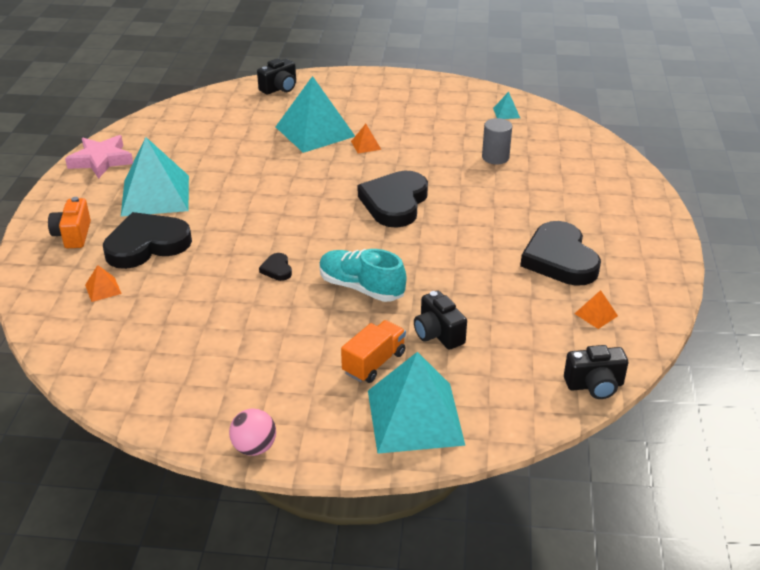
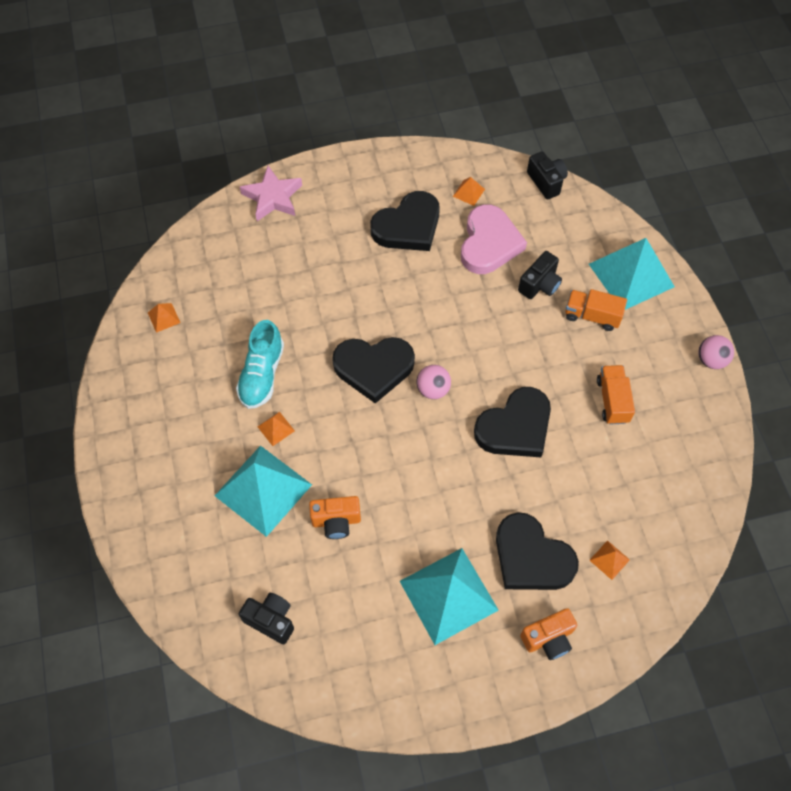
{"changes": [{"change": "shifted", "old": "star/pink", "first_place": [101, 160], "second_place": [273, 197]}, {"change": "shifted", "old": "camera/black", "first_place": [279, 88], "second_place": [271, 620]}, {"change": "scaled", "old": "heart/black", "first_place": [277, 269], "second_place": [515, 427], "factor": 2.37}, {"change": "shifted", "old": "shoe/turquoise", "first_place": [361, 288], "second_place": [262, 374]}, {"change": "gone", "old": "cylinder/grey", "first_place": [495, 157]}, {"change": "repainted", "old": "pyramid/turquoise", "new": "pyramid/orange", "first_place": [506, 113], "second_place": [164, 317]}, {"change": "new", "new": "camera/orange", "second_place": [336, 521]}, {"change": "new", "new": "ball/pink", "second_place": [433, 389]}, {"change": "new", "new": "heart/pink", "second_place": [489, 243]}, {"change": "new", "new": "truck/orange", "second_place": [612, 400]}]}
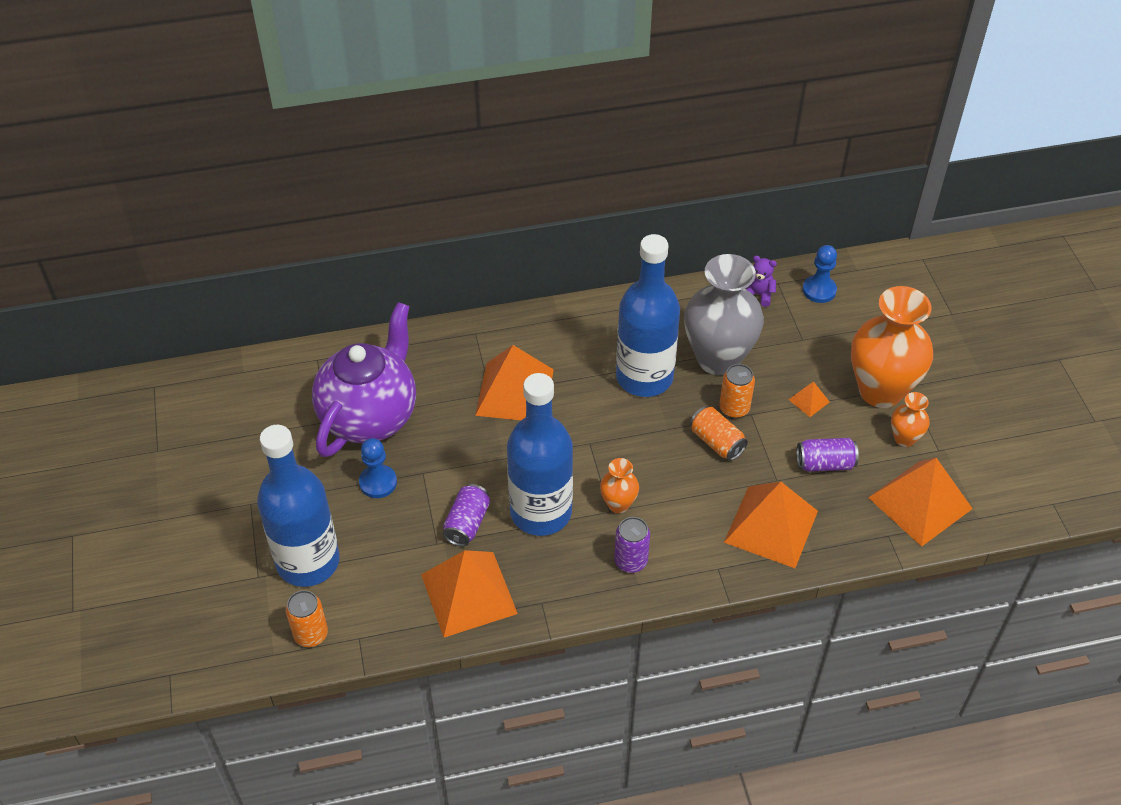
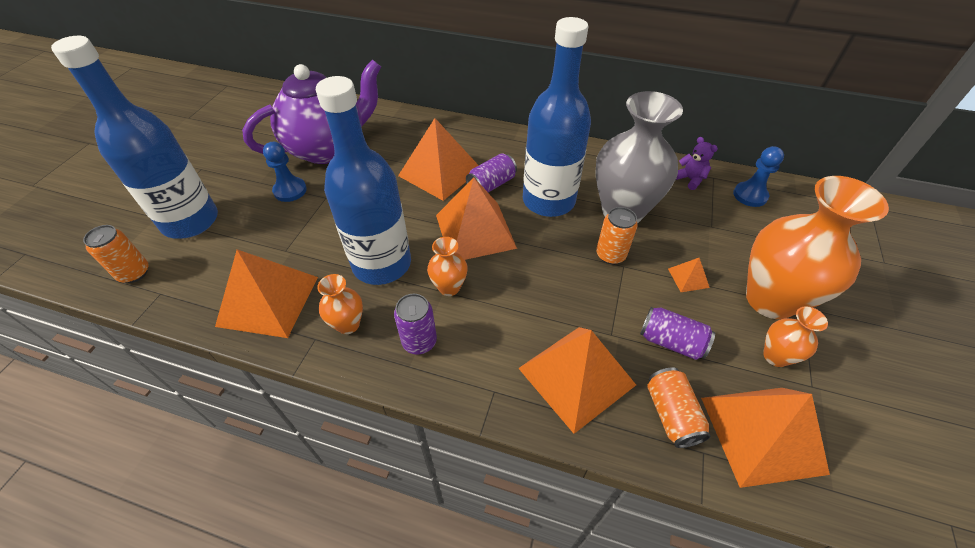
{"changes": [{"change": "shifted", "old": "can/purple", "first_place": [467, 523], "second_place": [491, 184]}, {"change": "shifted", "old": "can/orange", "first_place": [717, 442], "second_place": [671, 414]}, {"change": "new", "new": "vase/orange", "second_place": [348, 324]}, {"change": "new", "new": "pyramid/orange", "second_place": [475, 231]}]}
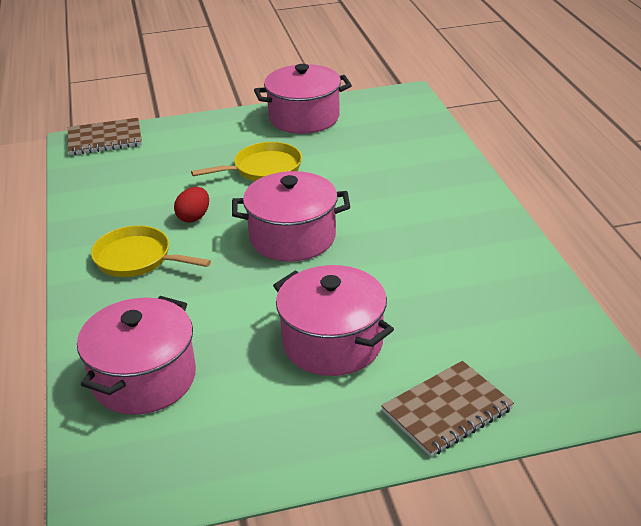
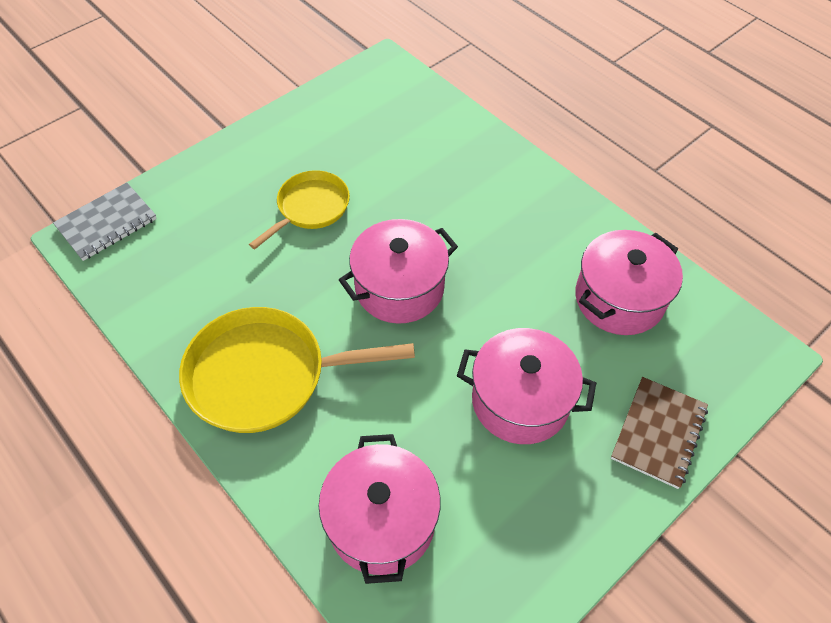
{"changes": [{"change": "repainted", "old": "notebook/brown", "new": "notebook/grey", "first_place": [105, 139], "second_place": [107, 223]}, {"change": "scaled", "old": "pan/yellow", "first_place": [137, 258], "second_place": [265, 375], "factor": 1.65}, {"change": "gone", "old": "egg/red", "first_place": [194, 217]}, {"change": "shifted", "old": "pot/pink", "first_place": [304, 118], "second_place": [619, 299]}]}
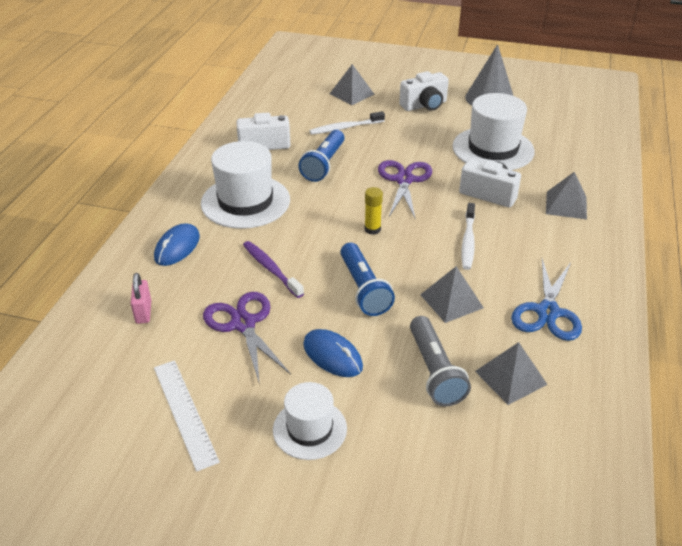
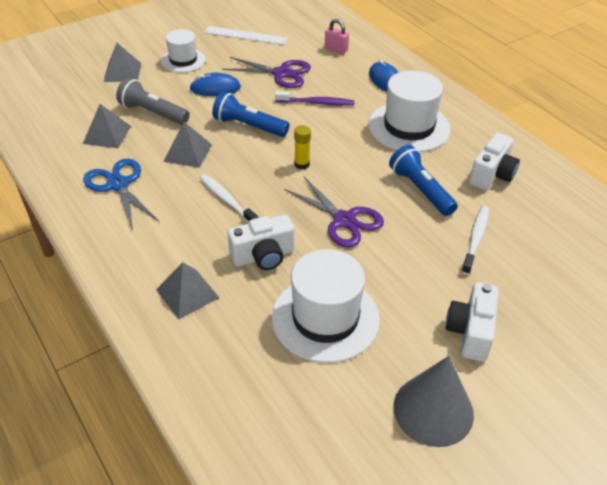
{"changes": [{"change": "shifted", "old": "pyramid/grey", "first_place": [352, 94], "second_place": [122, 72]}]}
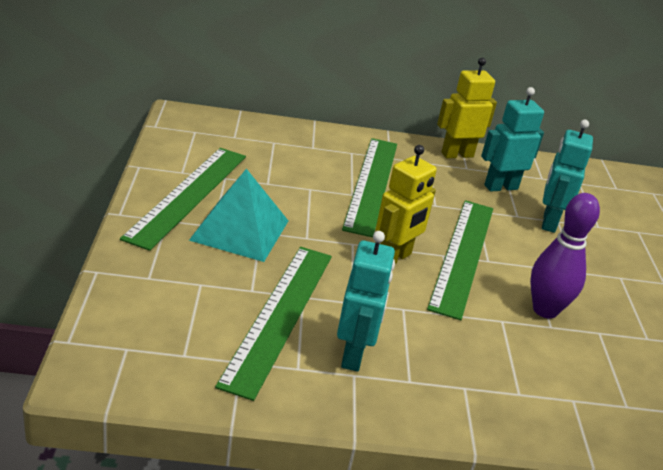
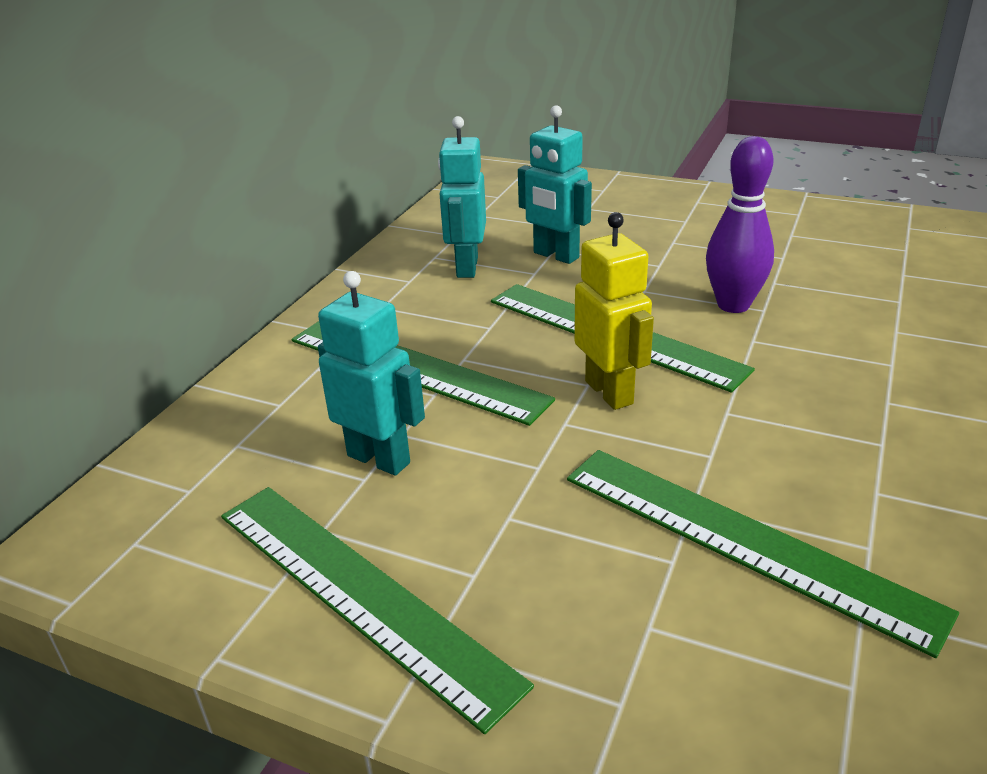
{"changes": [{"change": "gone", "old": "pyramid/turquoise", "first_place": [240, 230]}, {"change": "shifted", "old": "robot/turquoise", "first_place": [354, 355], "second_place": [379, 459]}, {"change": "gone", "old": "robot/yellow", "first_place": [457, 154]}]}
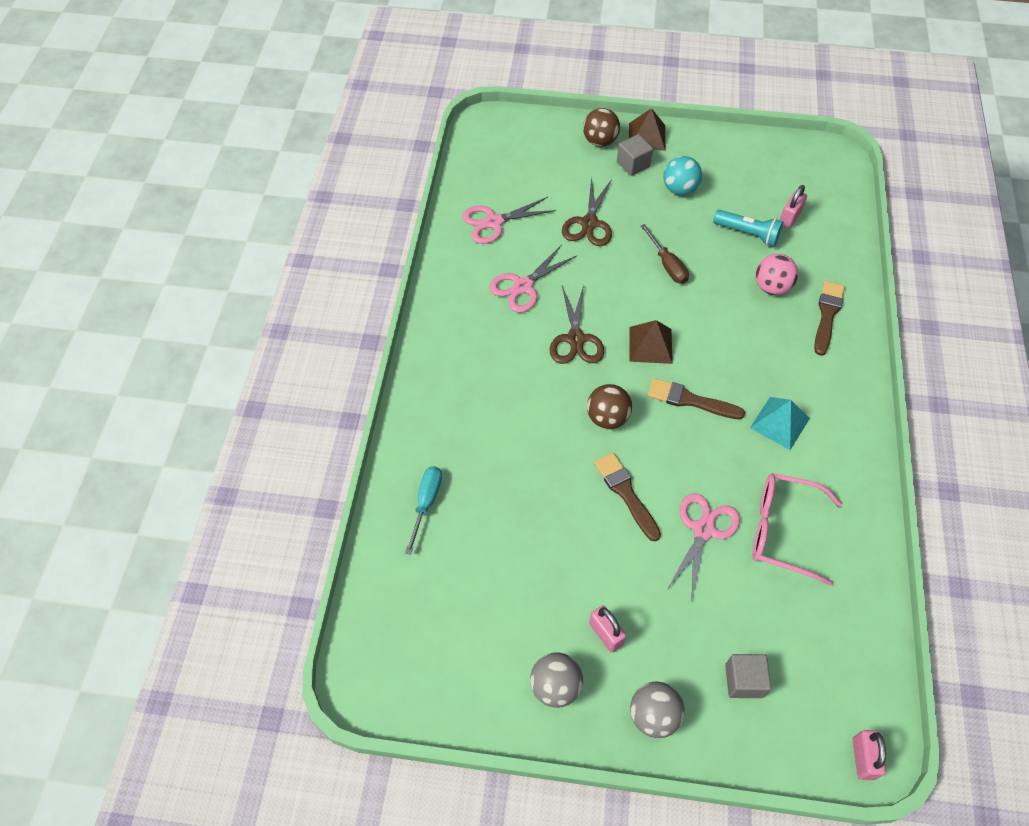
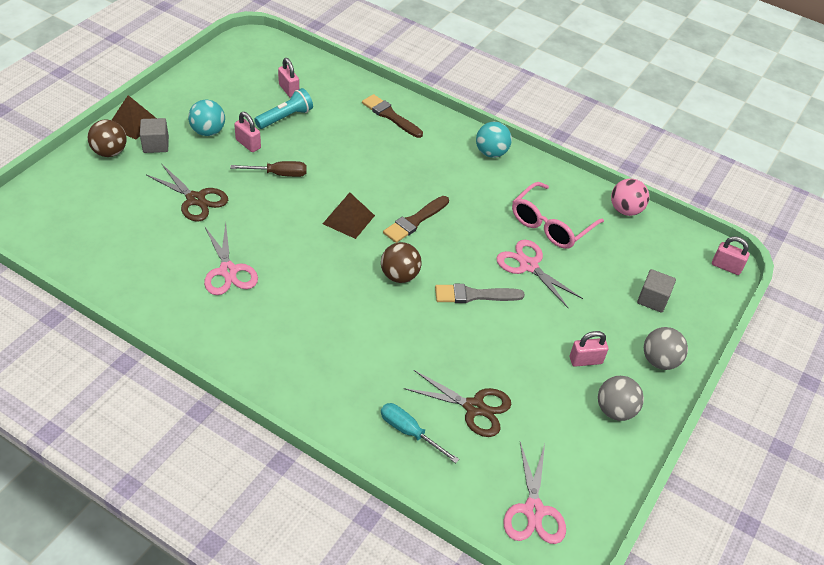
{"changes": [{"change": "shifted", "old": "scissors/pink", "first_place": [494, 222], "second_place": [533, 510]}, {"change": "shifted", "old": "scissors/brown", "first_place": [576, 339], "second_place": [474, 407]}, {"change": "repainted", "old": "brush/brown", "new": "brush/grey", "first_place": [626, 493], "second_place": [474, 295]}, {"change": "gone", "old": "pyramid/turquoise", "first_place": [779, 423]}, {"change": "shifted", "old": "ball/pink", "first_place": [771, 287], "second_place": [625, 210]}, {"change": "new", "new": "padlock/pink", "second_place": [248, 144]}, {"change": "new", "new": "ball/turquoise", "second_place": [491, 153]}]}
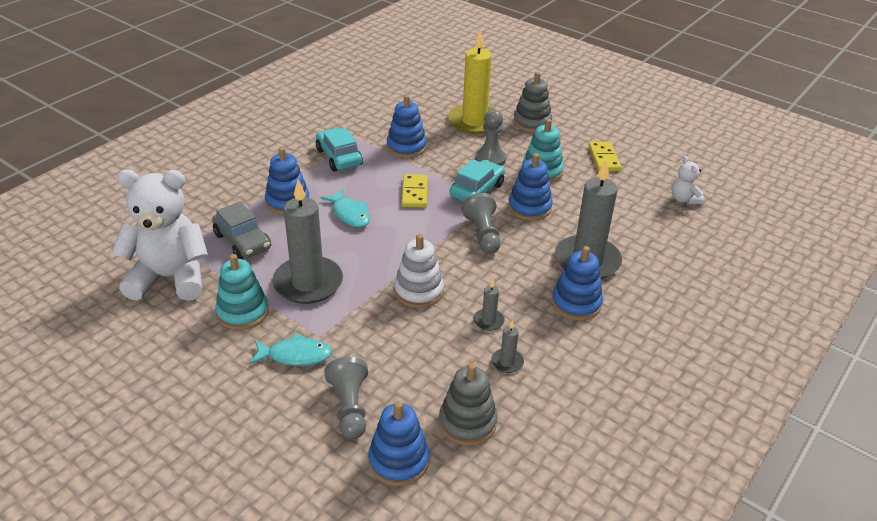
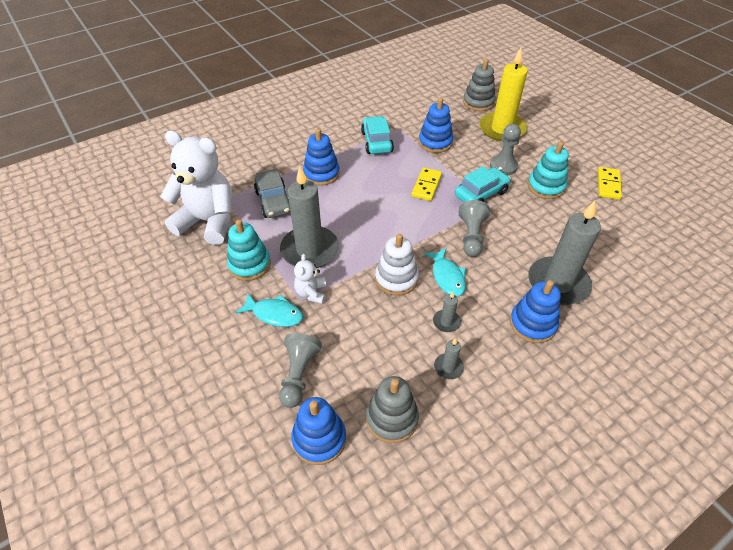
{"changes": [{"change": "shifted", "old": "fish/turquoise", "first_place": [350, 214], "second_place": [447, 277]}, {"change": "gone", "old": "stacking toy/blue", "first_place": [529, 207]}, {"change": "shifted", "old": "stacking toy/grey", "first_place": [532, 122], "second_place": [478, 102]}, {"change": "shifted", "old": "teddy bear/white", "first_place": [684, 199], "second_place": [311, 293]}]}
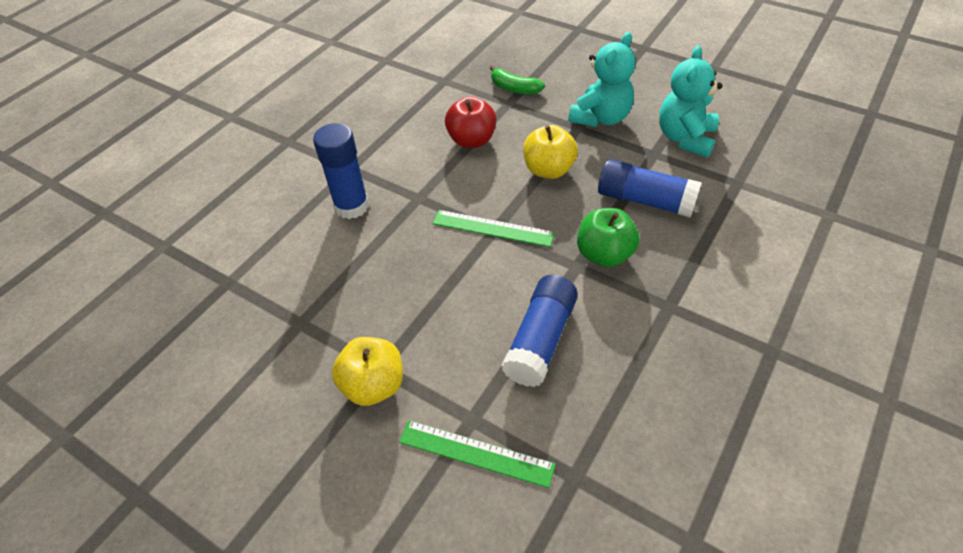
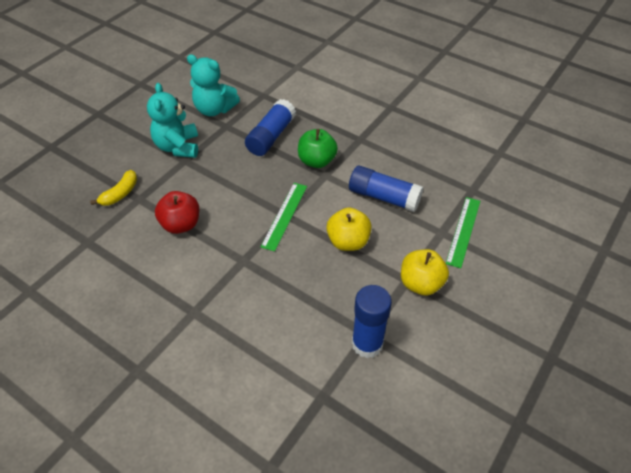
{"changes": [{"change": "shifted", "old": "glue stick/blue", "first_place": [351, 206], "second_place": [367, 344]}, {"change": "repainted", "old": "banana/green", "new": "banana/yellow", "first_place": [514, 88], "second_place": [120, 193]}, {"change": "shifted", "old": "apple/yellow", "first_place": [548, 170], "second_place": [348, 241]}, {"change": "rotated", "old": "teddy bear/turquoise", "first_place": [601, 118], "second_place": [178, 147], "degrees": -135}]}
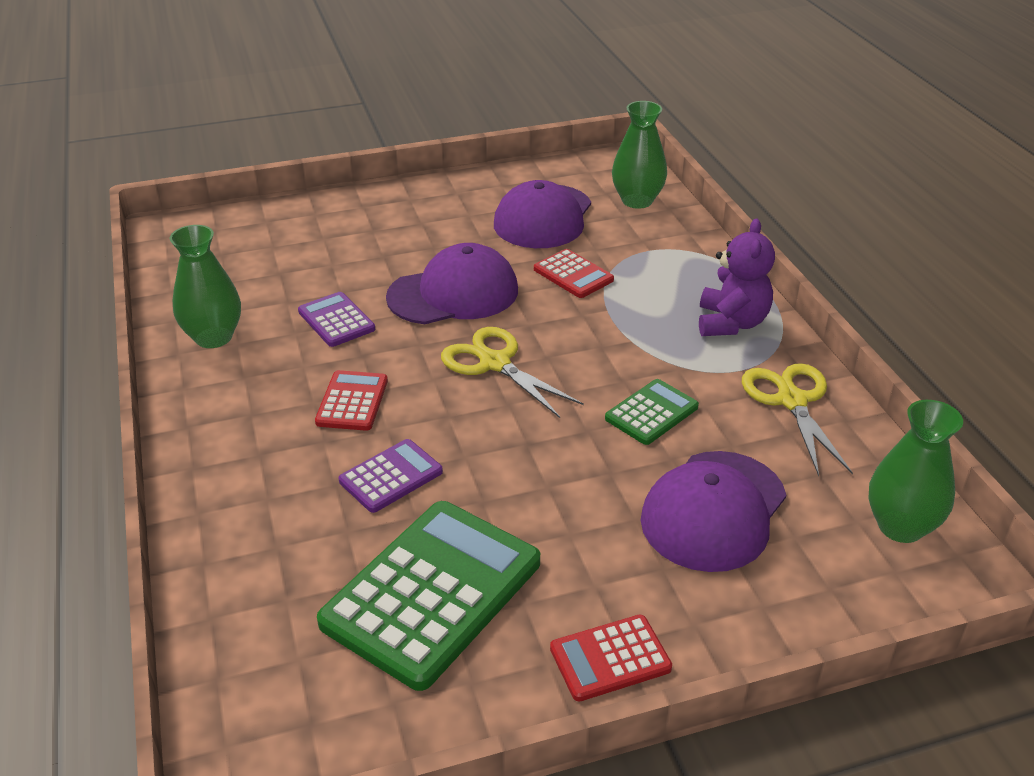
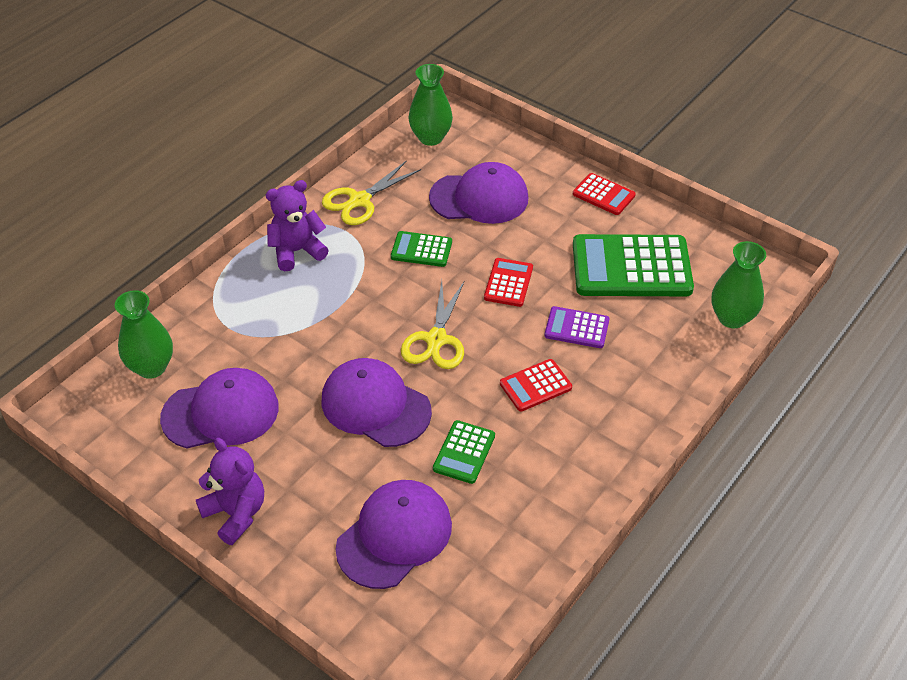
{"changes": [{"change": "shifted", "old": "vase/green", "first_place": [214, 337], "second_place": [732, 318]}, {"change": "repainted", "old": "calculator/purple", "new": "calculator/green", "first_place": [336, 320], "second_place": [464, 452]}, {"change": "shifted", "old": "calculator/red", "first_place": [573, 275], "second_place": [508, 283]}, {"change": "new", "new": "teddy bear/purple", "second_place": [236, 513]}, {"change": "new", "new": "cap/purple", "second_place": [394, 536]}]}
